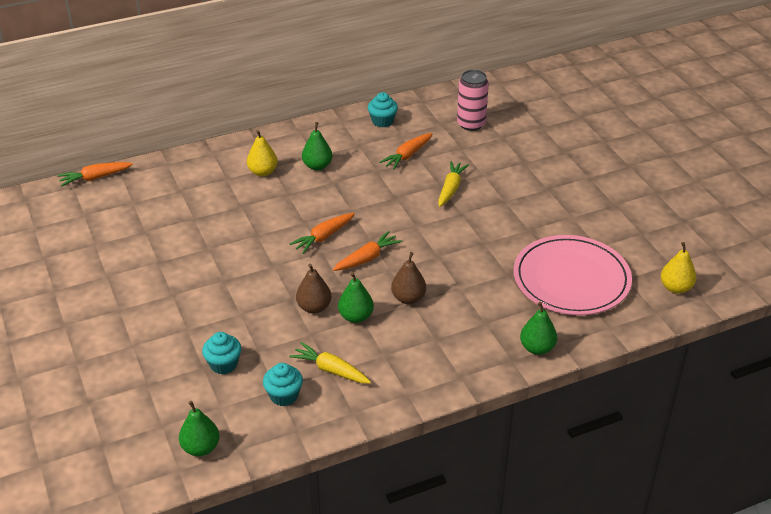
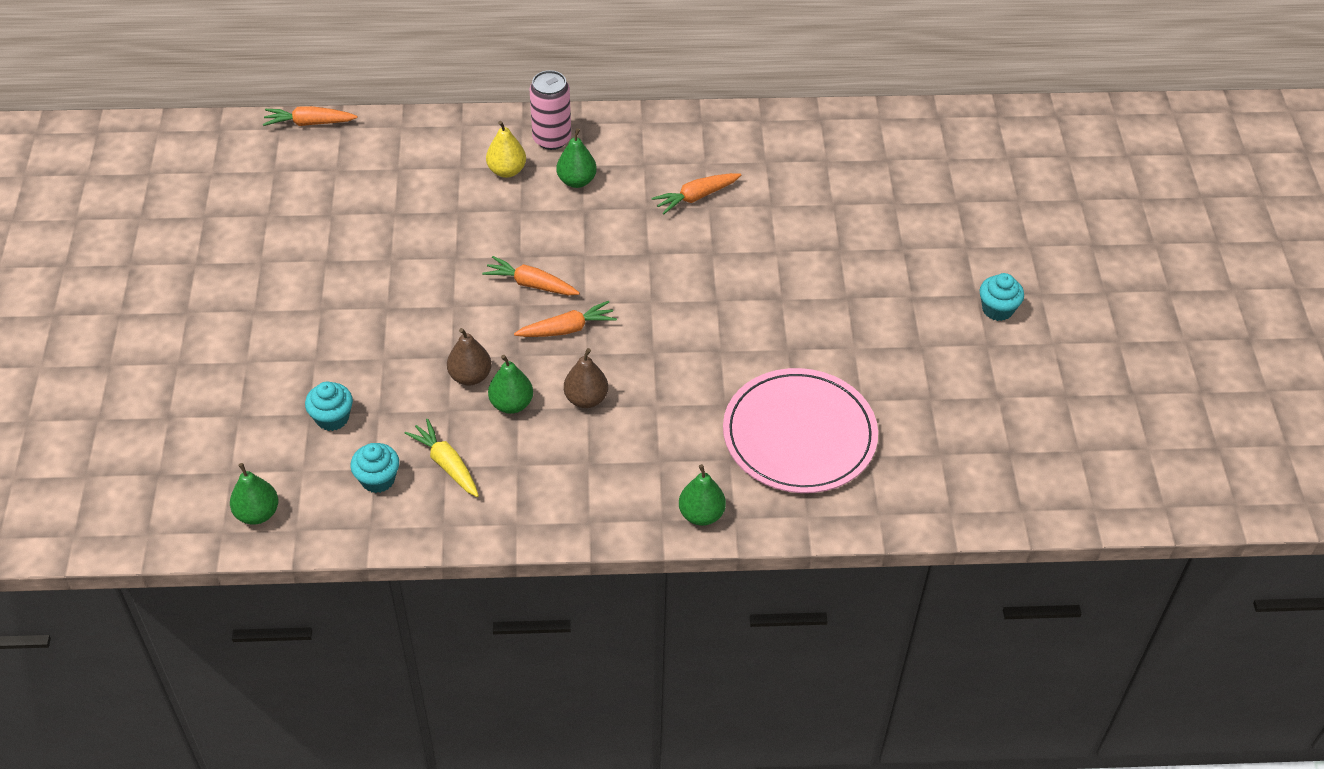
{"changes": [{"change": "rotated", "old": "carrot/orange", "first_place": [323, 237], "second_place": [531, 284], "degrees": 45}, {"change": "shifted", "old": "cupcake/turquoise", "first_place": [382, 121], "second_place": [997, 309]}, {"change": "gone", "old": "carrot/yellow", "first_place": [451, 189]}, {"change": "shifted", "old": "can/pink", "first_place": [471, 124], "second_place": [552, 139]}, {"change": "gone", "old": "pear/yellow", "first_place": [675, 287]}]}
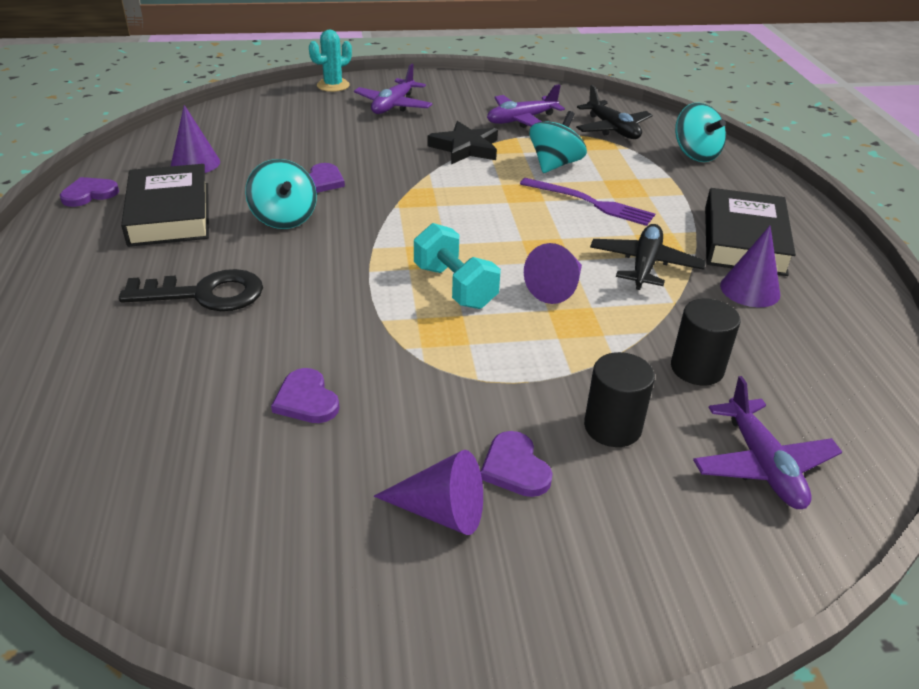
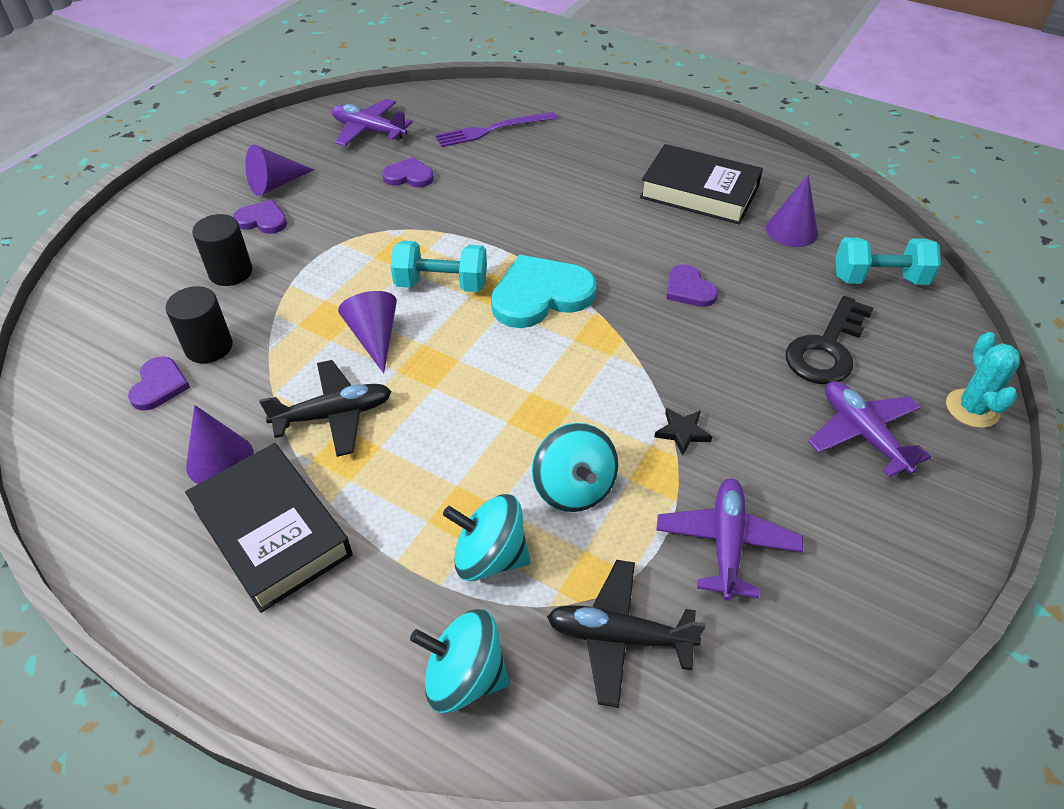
{"changes": [{"change": "shifted", "old": "heart/purple", "first_place": [89, 194], "second_place": [159, 385]}, {"change": "shifted", "old": "key/black", "first_place": [205, 294], "second_place": [826, 349]}, {"change": "shifted", "old": "spinning top/turquoise", "first_place": [284, 218], "second_place": [489, 557]}, {"change": "scaled", "old": "star/black", "first_place": [465, 148], "second_place": [682, 432], "factor": 0.54}, {"change": "shifted", "old": "fork/purple", "first_place": [590, 203], "second_place": [492, 130]}, {"change": "rotated", "old": "plane/black", "first_place": [644, 265], "second_place": [334, 415], "degrees": -75}, {"change": "shifted", "old": "plane/purple", "first_place": [762, 464], "second_place": [369, 131]}, {"change": "new", "new": "heart/turquoise", "second_place": [540, 295]}, {"change": "new", "new": "dumbbell/turquoise", "second_place": [879, 279]}]}
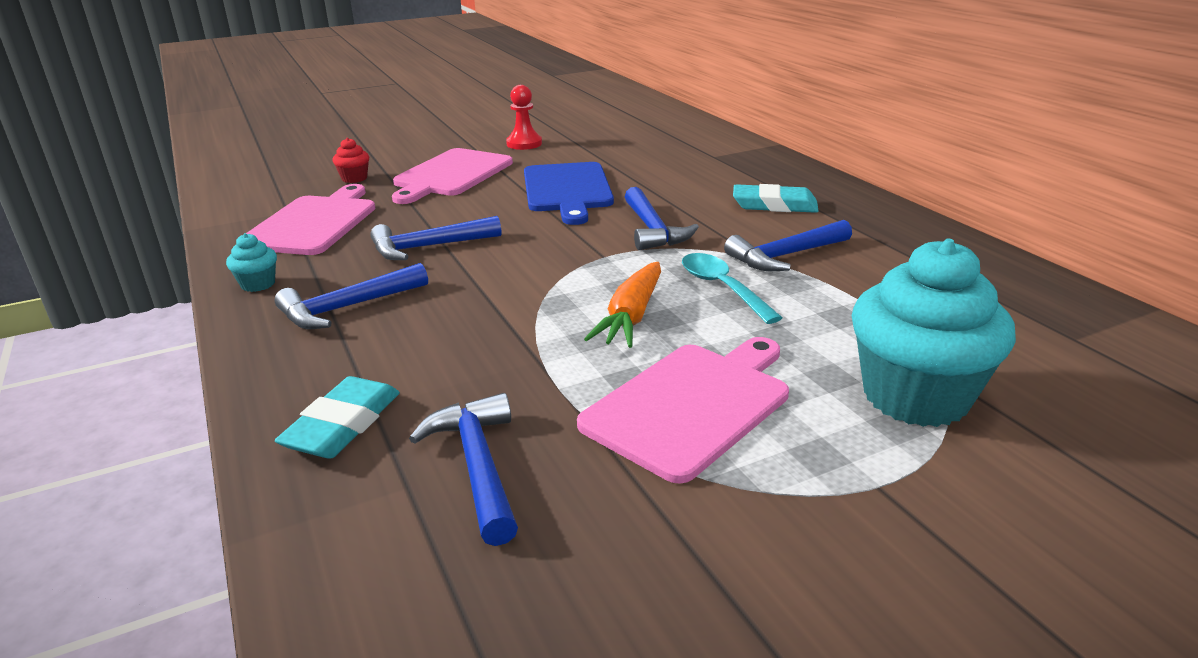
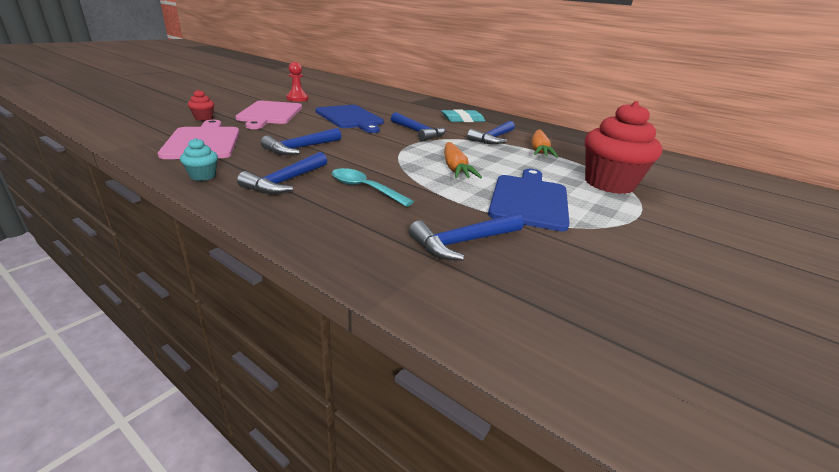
{"changes": [{"change": "gone", "old": "eraser/turquoise", "first_place": [343, 425]}, {"change": "rotated", "old": "hammer/blue", "first_place": [478, 466], "second_place": [463, 242], "degrees": -75}, {"change": "repainted", "old": "cutting board/pink", "new": "cutting board/blue", "first_place": [691, 405], "second_place": [529, 200]}, {"change": "shifted", "old": "spoon/turquoise", "first_place": [722, 288], "second_place": [364, 188]}, {"change": "repainted", "old": "cupcake/turquoise", "new": "cupcake/red", "first_place": [915, 397], "second_place": [609, 184]}, {"change": "new", "new": "carrot/orange", "second_place": [539, 150]}]}
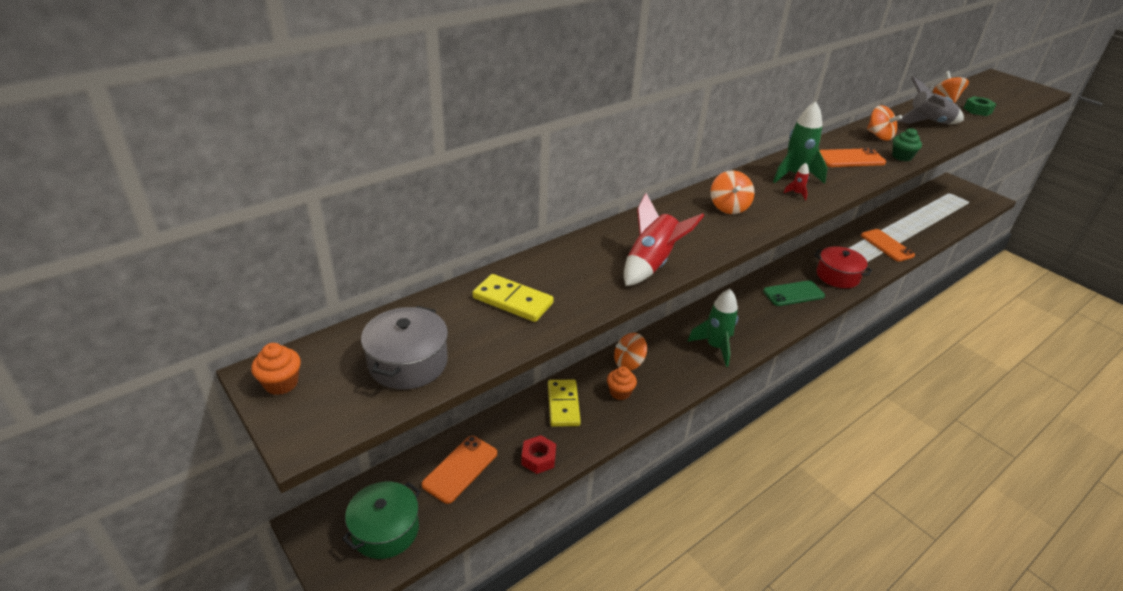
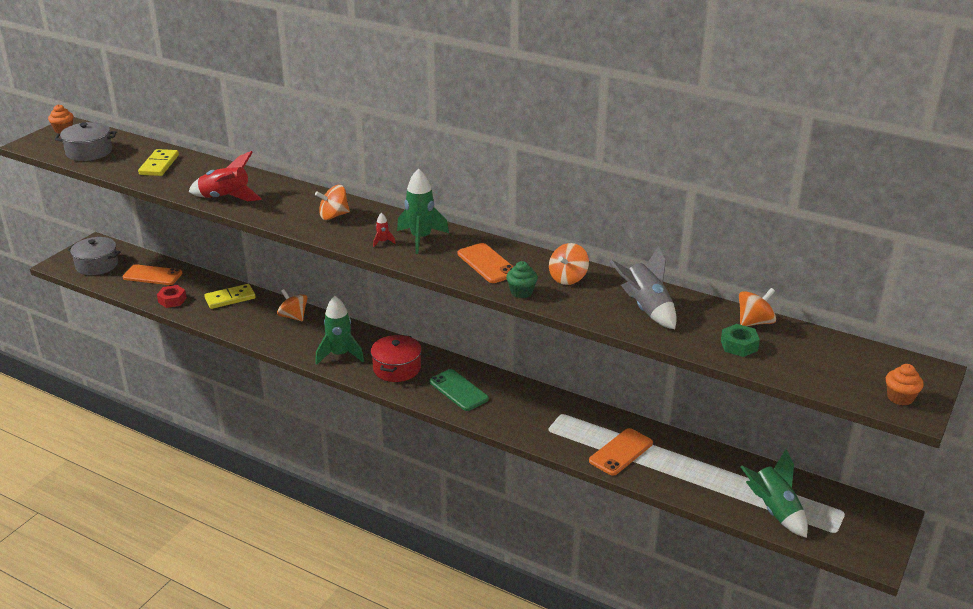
{"changes": [{"change": "repainted", "old": "pot/green", "new": "pot/grey", "first_place": [385, 530], "second_place": [97, 265]}, {"change": "shifted", "old": "cupcake/orange", "first_place": [620, 392], "second_place": [900, 398]}, {"change": "shifted", "old": "pot/red", "first_place": [837, 276], "second_place": [397, 368]}, {"change": "new", "new": "rocket/green", "second_place": [774, 511]}]}
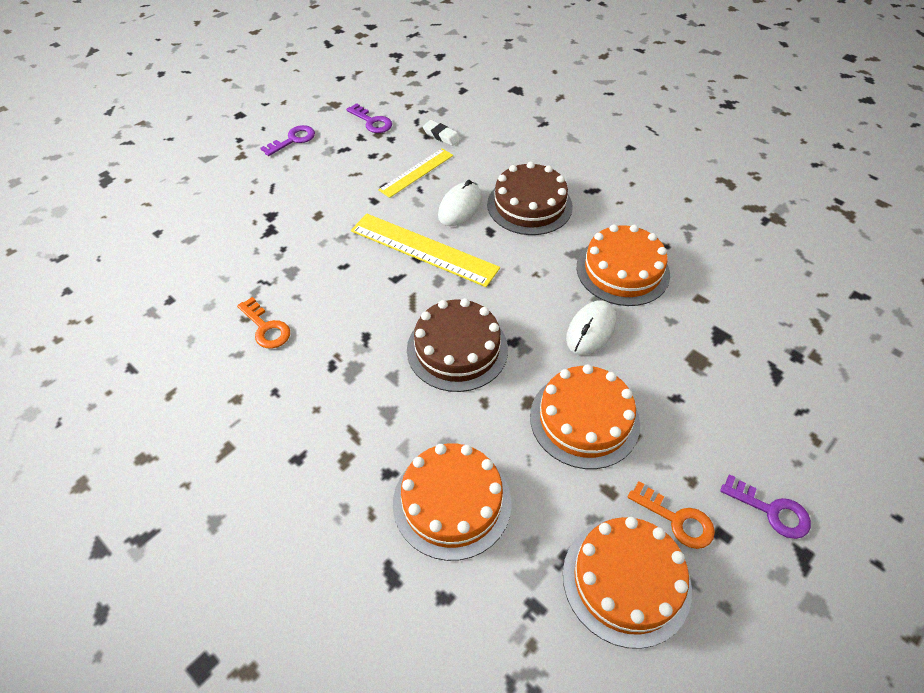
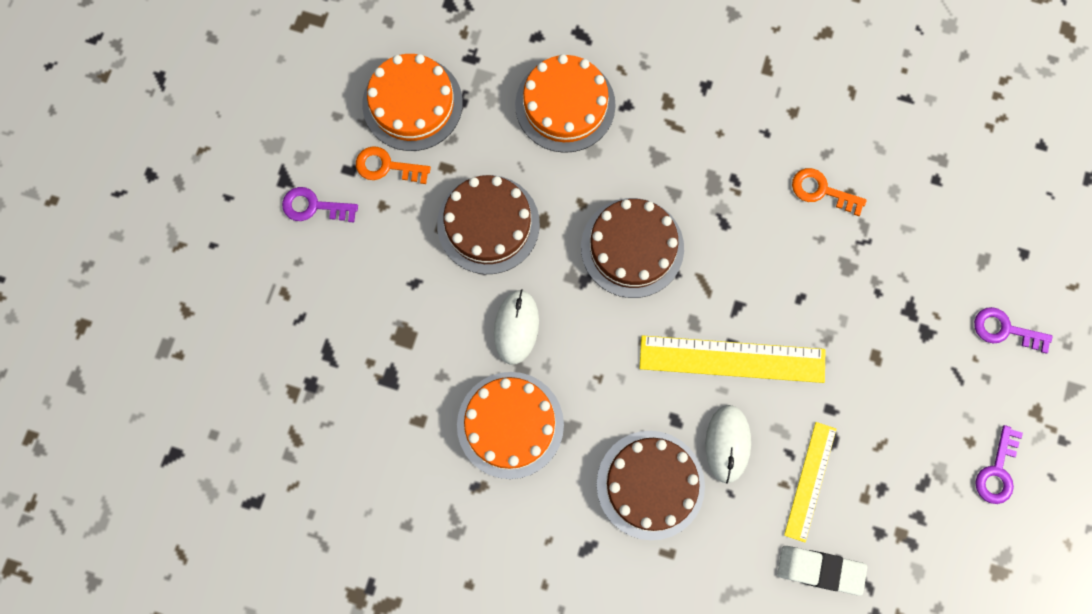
{"changes": [{"change": "shifted", "old": "key/purple", "first_place": [372, 122], "second_place": [1005, 330]}, {"change": "scaled", "old": "eraser/white", "first_place": [441, 136], "second_place": [820, 570], "factor": 1.51}, {"change": "repainted", "old": "cake/orange", "new": "cake/brown", "first_place": [584, 419], "second_place": [488, 224]}]}
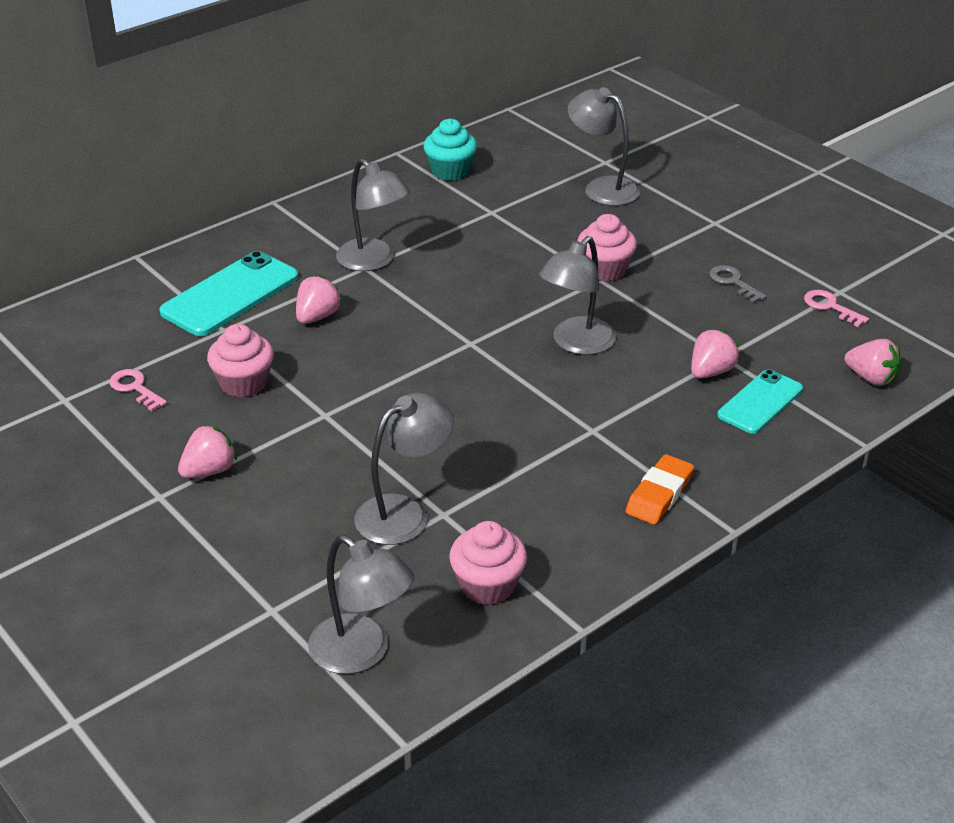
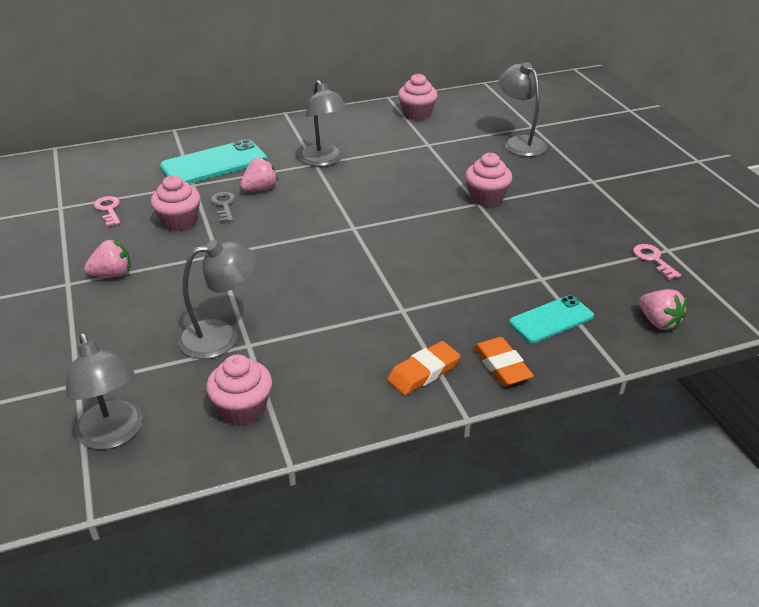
{"changes": [{"change": "repainted", "old": "cupcake/turquoise", "new": "cupcake/pink", "first_place": [450, 171], "second_place": [417, 114]}, {"change": "gone", "old": "lamp/grey", "first_place": [576, 344]}, {"change": "gone", "old": "strawberry/pink", "first_place": [711, 372]}, {"change": "shifted", "old": "key/grey", "first_place": [733, 282], "second_place": [224, 205]}, {"change": "new", "new": "eraser/orange", "second_place": [501, 366]}]}
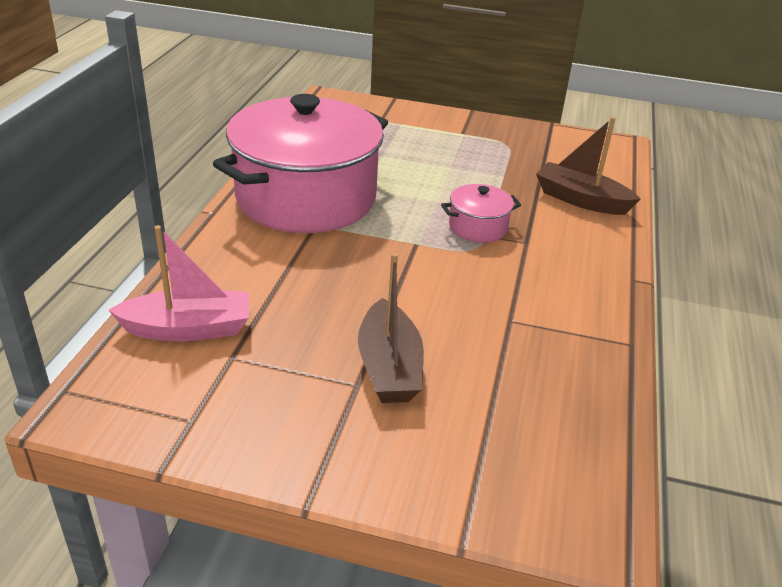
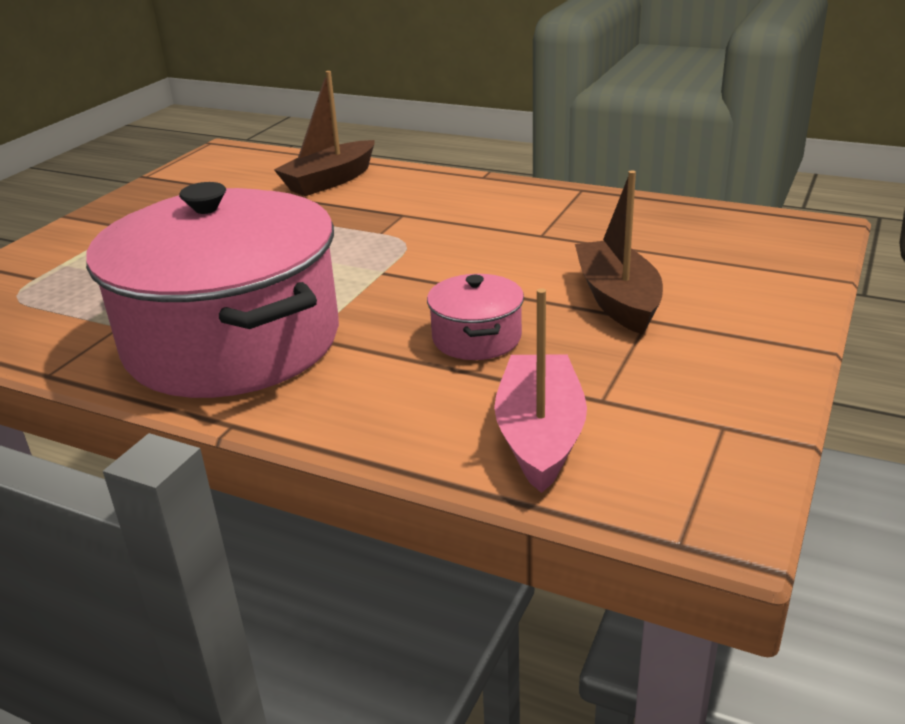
{"changes": [{"change": "rotated", "old": "boat/brown", "first_place": [389, 367], "second_place": [618, 300], "degrees": -105}, {"change": "shifted", "old": "pot/pink", "first_place": [478, 227], "second_place": [476, 338]}]}
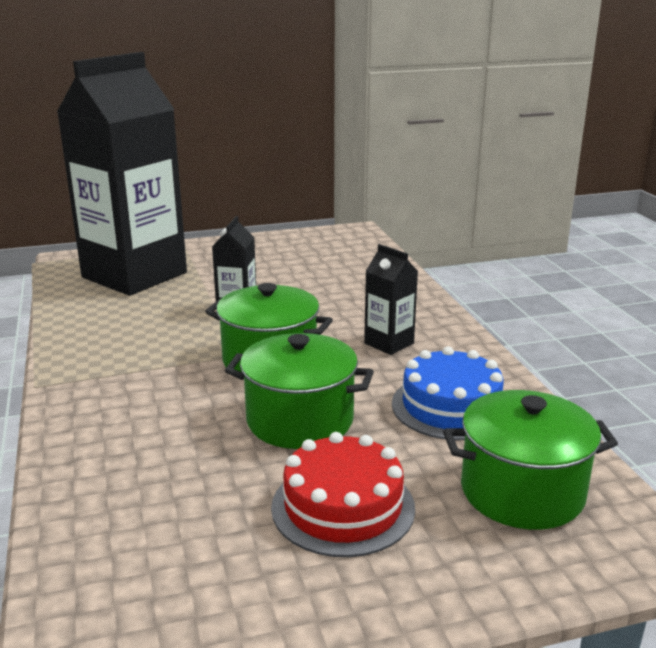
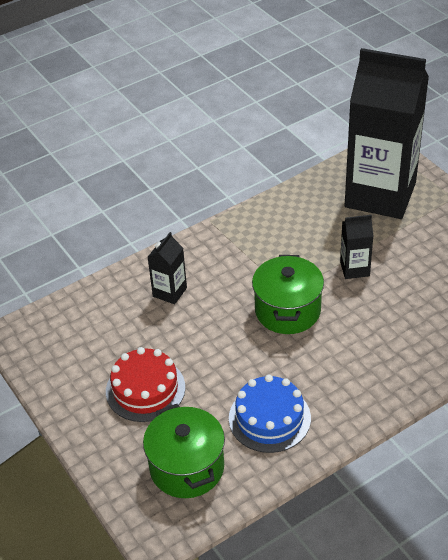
{"changes": [{"change": "gone", "old": "pot/green", "first_place": [300, 420]}, {"change": "shifted", "old": "carton/black", "first_place": [389, 343], "second_place": [170, 292]}]}
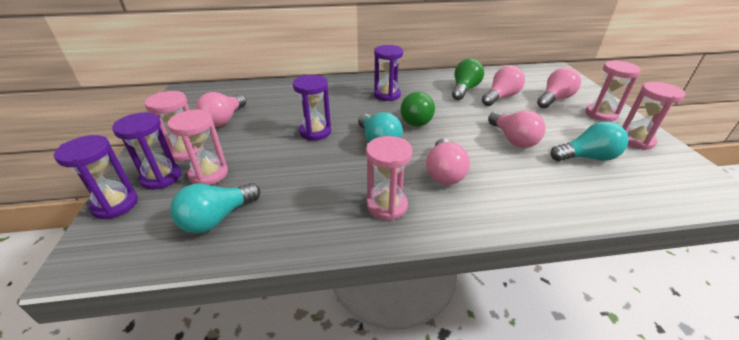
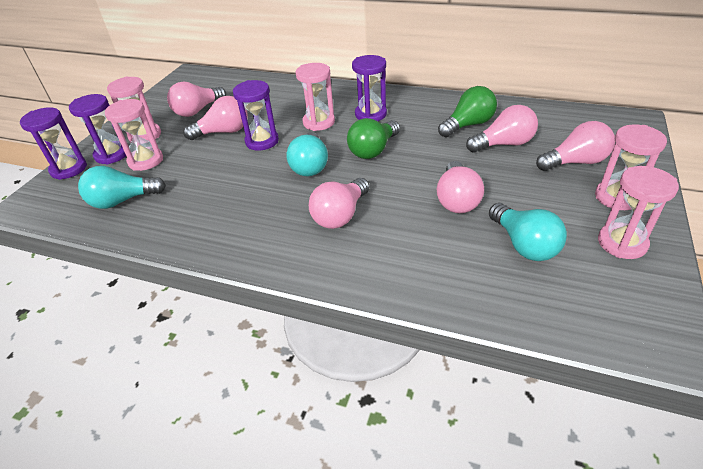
{"changes": [{"change": "shifted", "old": "hourglass/pink", "first_place": [386, 206], "second_place": [319, 122]}, {"change": "rotated", "old": "light bulb/turquoise", "first_place": [587, 157], "second_place": [524, 244], "degrees": 45}, {"change": "new", "new": "light bulb/pink", "second_place": [223, 132]}]}
